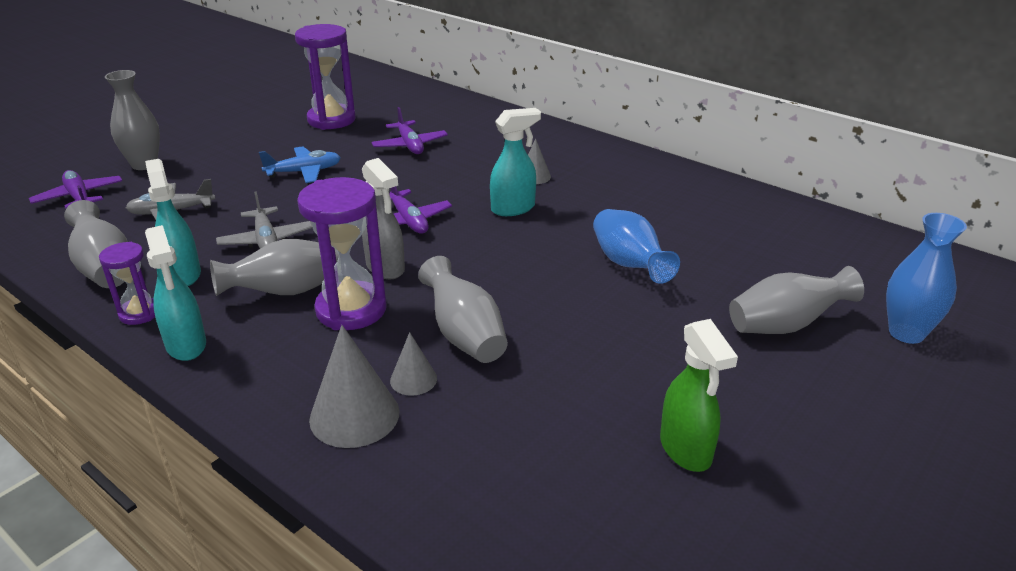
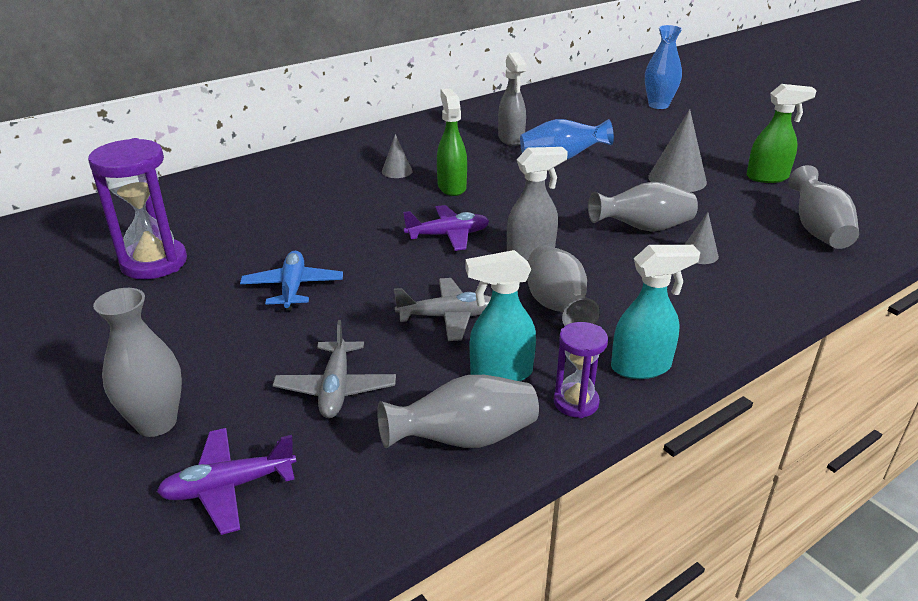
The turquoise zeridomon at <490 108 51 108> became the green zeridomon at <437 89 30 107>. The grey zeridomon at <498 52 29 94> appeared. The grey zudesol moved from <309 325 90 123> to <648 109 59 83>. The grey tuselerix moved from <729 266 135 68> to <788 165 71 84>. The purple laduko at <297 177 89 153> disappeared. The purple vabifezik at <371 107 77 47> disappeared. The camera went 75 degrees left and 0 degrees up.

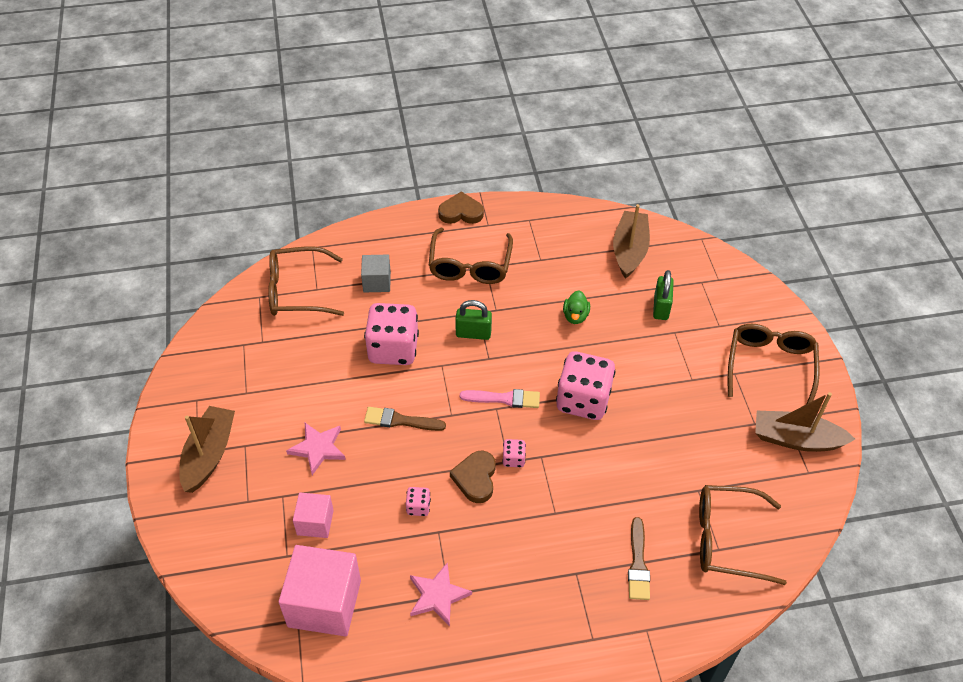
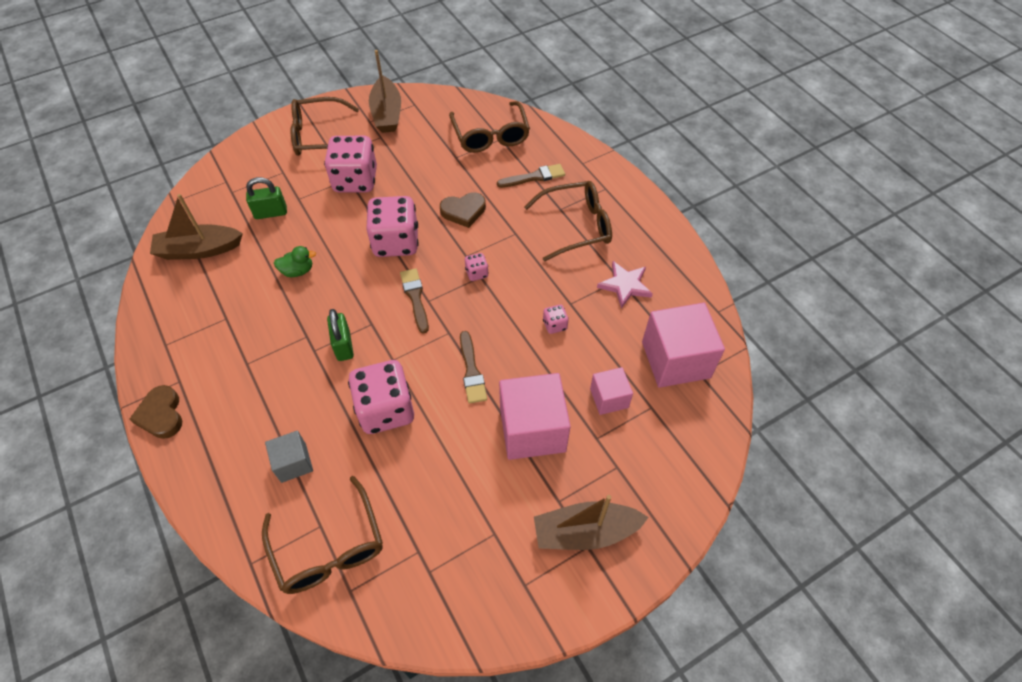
The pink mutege at <324 136 53 56> appeared. The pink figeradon at <460 389 80 19> became the brown figeradon at <400 268 29 66>. The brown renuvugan moved from <450 450 46 53> to <440 192 46 36>. The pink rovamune at <286 423 60 52> was replaced by the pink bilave at <499 373 72 87>. The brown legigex moved from <429 228 84 56> to <524 181 88 80>. The camera went 110 degrees left and 5 degrees up.

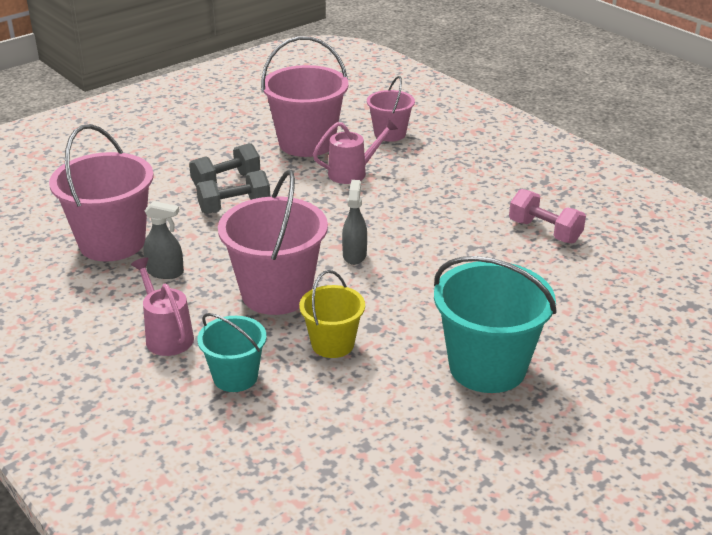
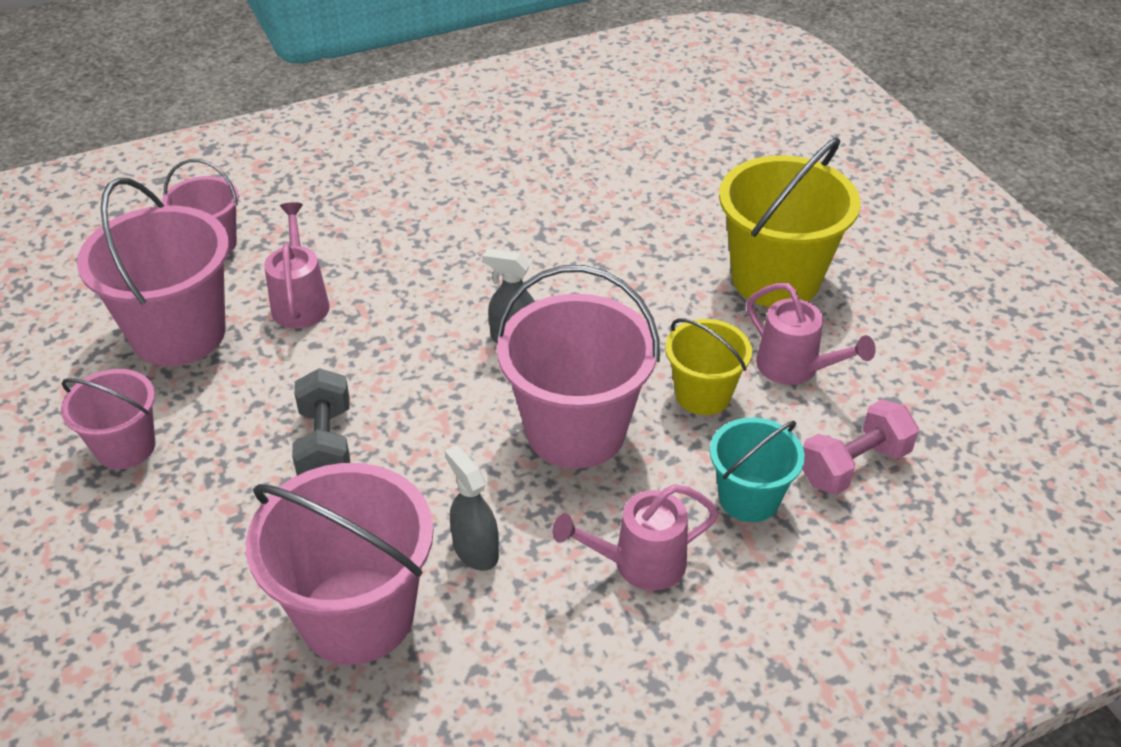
The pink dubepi at <61 369 94 100> appeared. The grey zeridomon at <143 201 41 78> turned 60 degrees counterclockwise. The turquoise dubepi at <434 256 123 137> became the yellow dubepi at <719 137 141 170>. The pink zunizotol at <747 283 129 102> appeared. The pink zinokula moved from <509 189 77 54> to <802 399 117 96>. The grey zinokula at <189 143 71 43> disappeared. The camera went 75 degrees left and 10 degrees up.

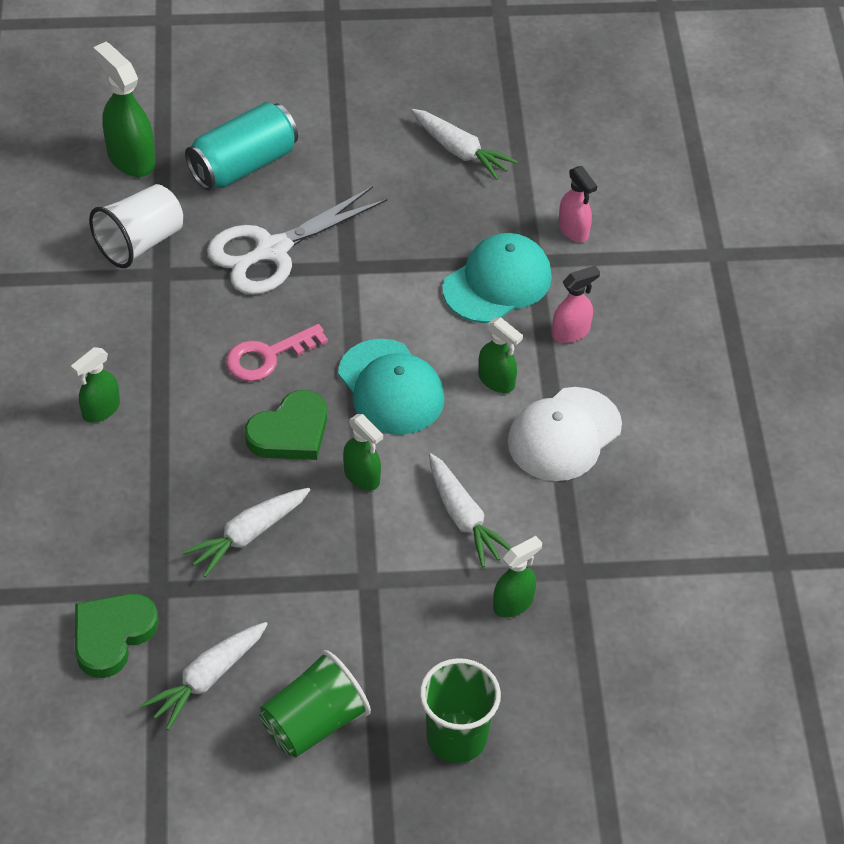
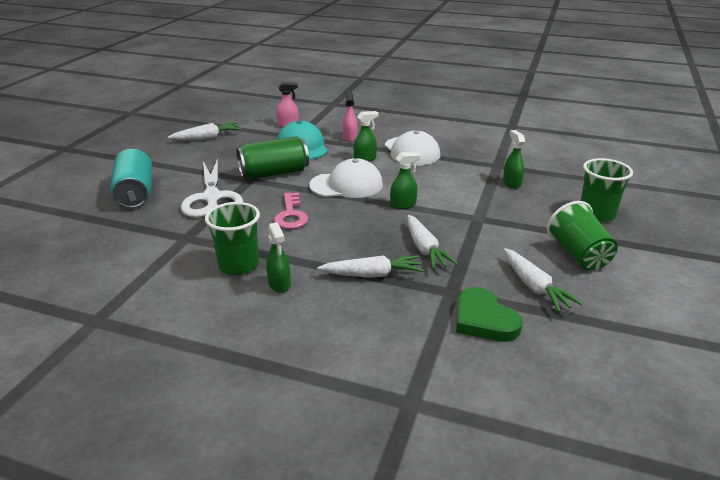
The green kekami at <205 202 55 73> appeared. The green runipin at <236 136 73 43> appeared. The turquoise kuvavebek at <338 339 107 96> became the white kuvavebek at <309 158 74 40>. The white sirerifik moved from <429 453 82 115> to <317 255 107 23>. The white kekami at <89 184 94 84> disappeared. The green zeridomon at <93 42 62 135> disappeared. The green renuvugan at <245 390 82 70> disappeared. The camera went 65 degrees left and 20 degrees down.

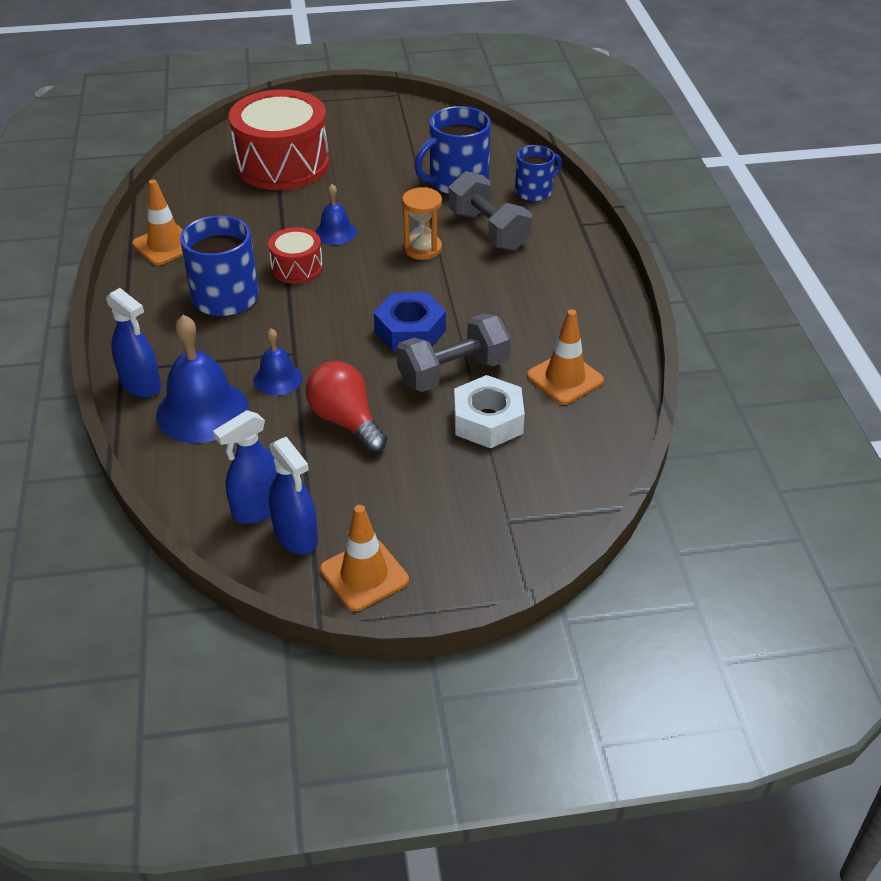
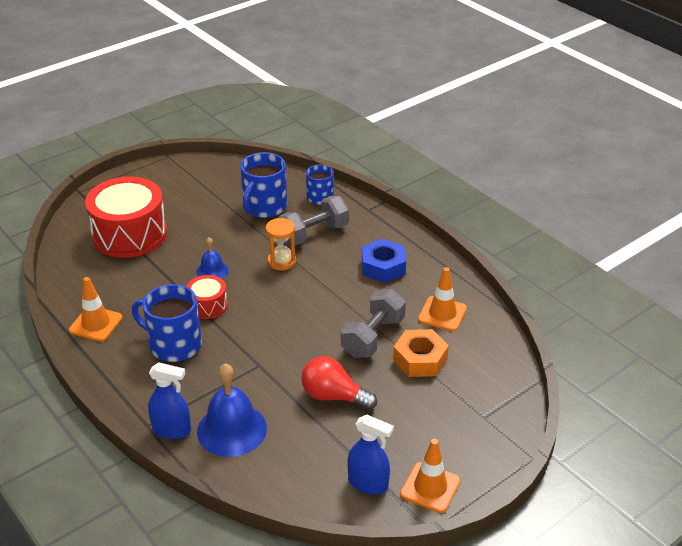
The grey zinokula at <449 171 83 80> turned 60 degrees counterclockwise. The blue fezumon moved from <374 292 72 60> to <362 239 44 44>. The white fezumon at <454 375 71 73> became the orange fezumon at <393 329 56 48>. The blue zeridomon at <213 410 65 114> disappeared. The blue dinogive at <253 328 49 68> disappeared. The camera went 30 degrees left and 5 degrees down.

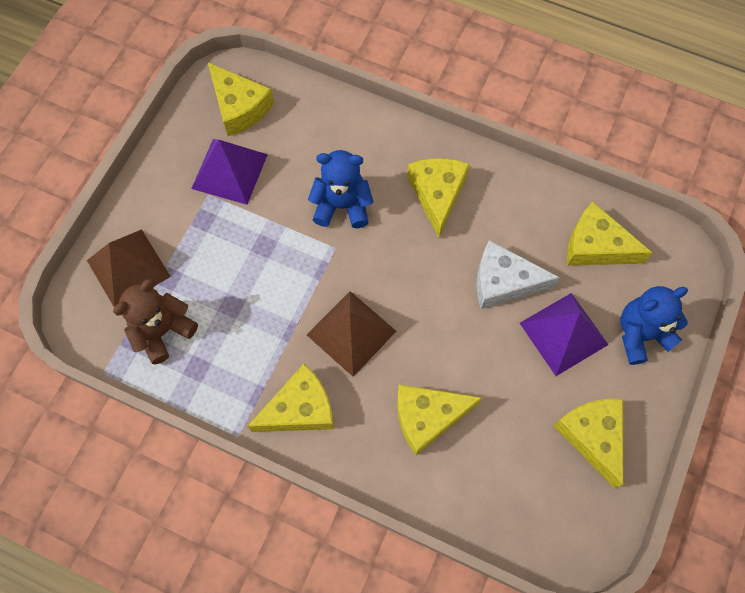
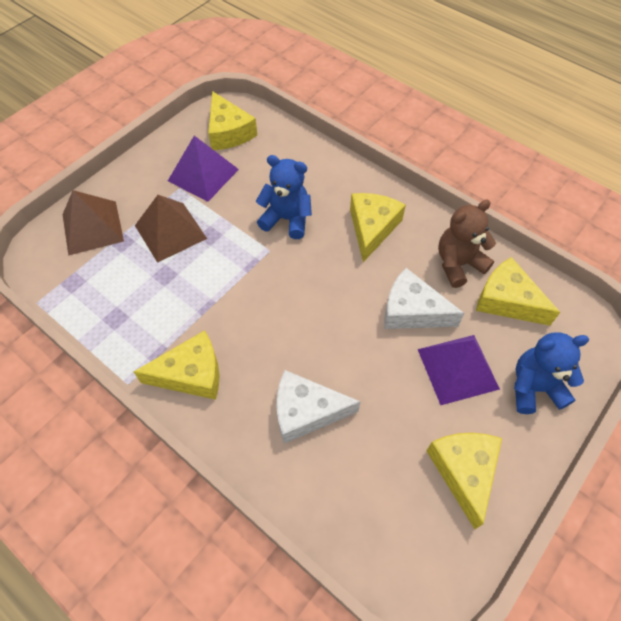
The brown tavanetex moved from <307 291 89 86> to <135 195 72 68>. The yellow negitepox at <397 384 85 71> became the white negitepox at <276 370 85 74>. The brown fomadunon moved from <113 279 85 86> to <438 200 58 88>. The camera went 15 degrees right and 10 degrees down.

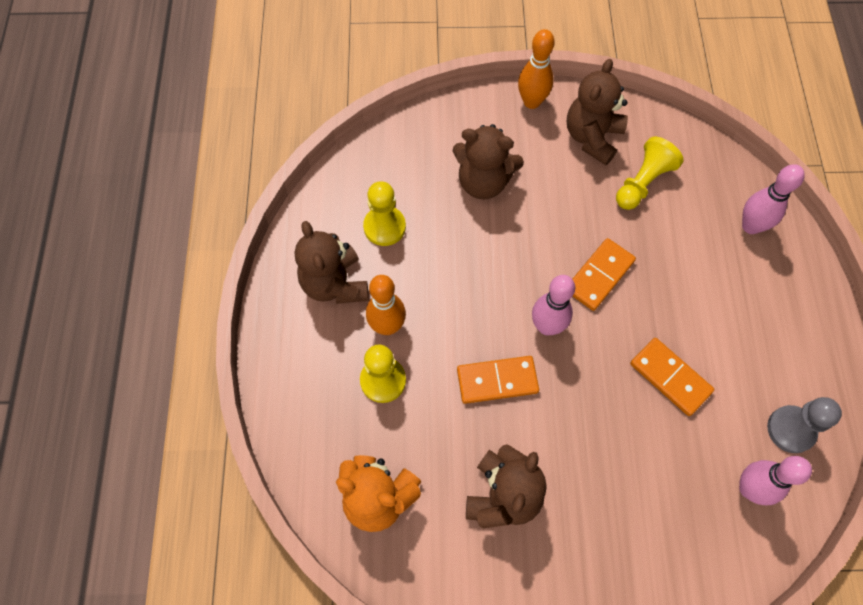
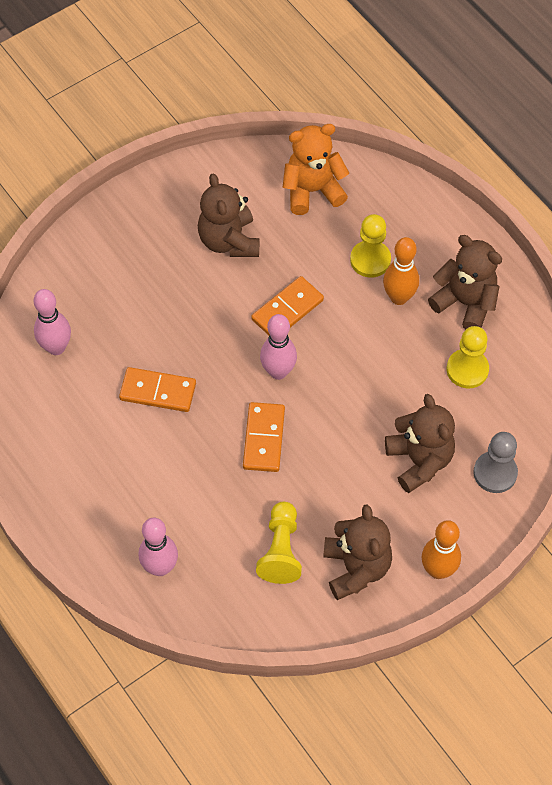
The brown fomadunon at <453 124 71 75> turned 90 degrees clockwise. The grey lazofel moved from <767 397 75 56> to <473 432 45 61>. The camera went 145 degrees right and 5 degrees down.

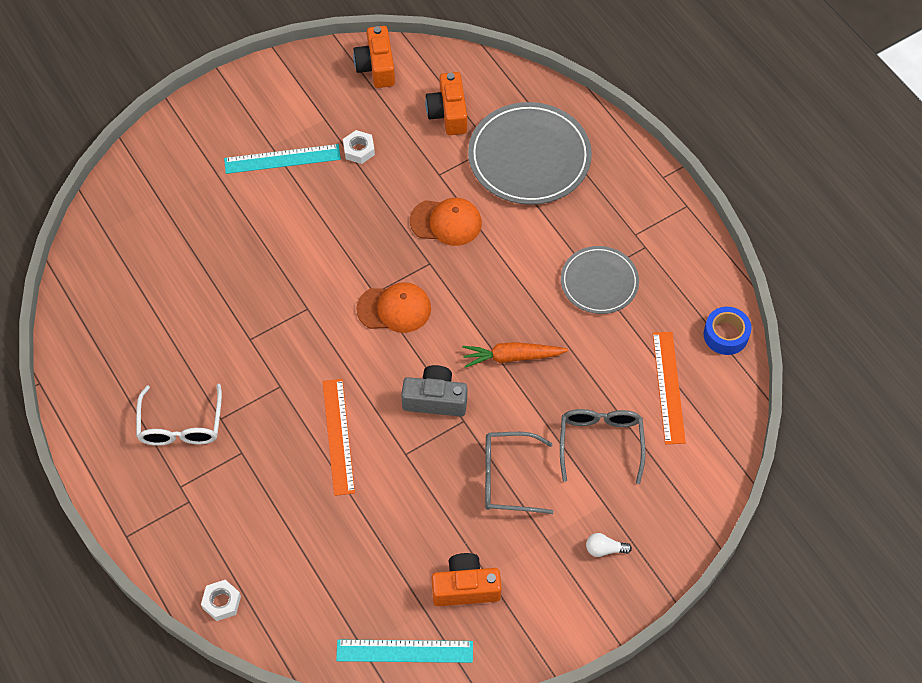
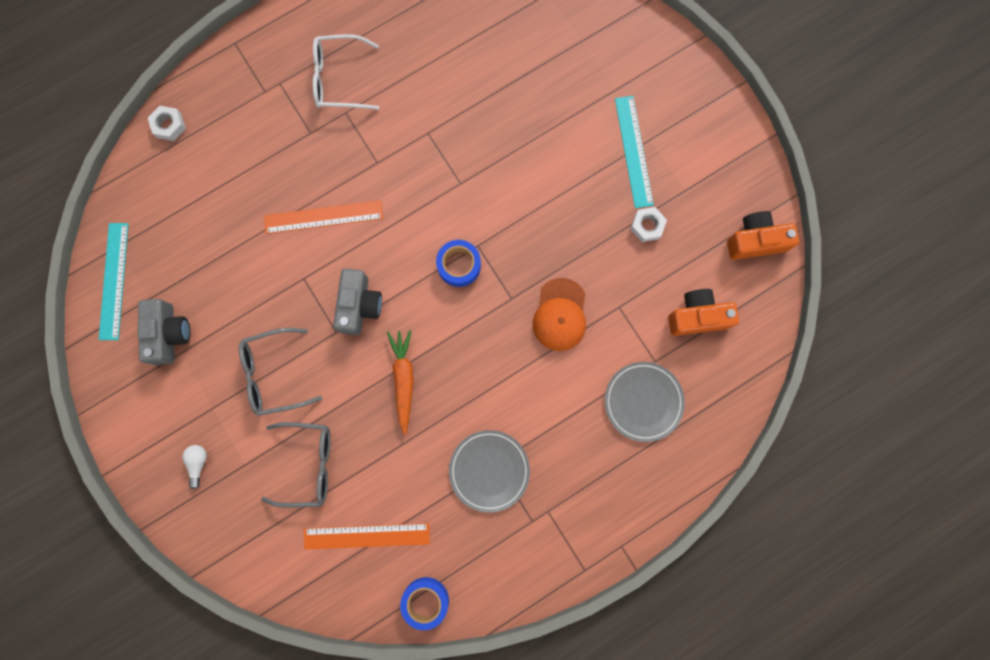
The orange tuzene at <432 553 70 53> became the grey tuzene at <138 299 53 66>. The grey legigex at <485 432 69 82> turned 105 degrees counterclockwise. The orange kuvavebek at <356 282 75 51> was replaced by the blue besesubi at <436 240 45 47>. The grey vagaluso at <468 102 124 103> changed to 0.61 times the size. The camera went 90 degrees right and 20 degrees up.

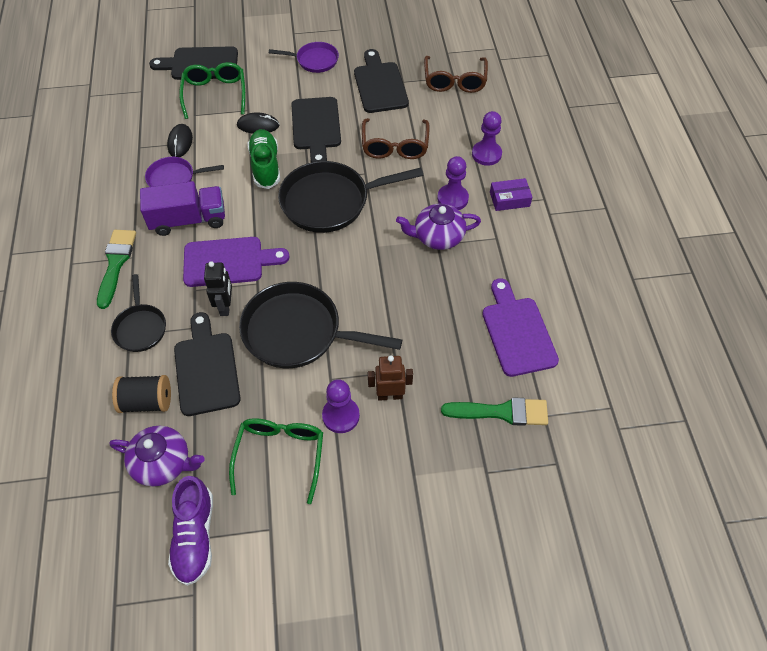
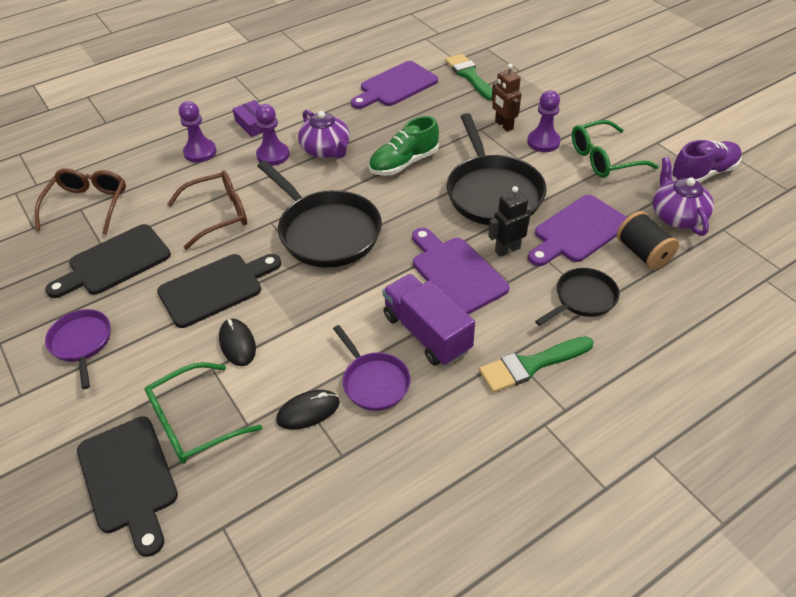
The brown legigex at <424 56 64 37> turned 60 degrees counterclockwise. The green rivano moved from <247 129 33 60> to <369 116 70 60>. The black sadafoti at <174 312 67 104> became the purple sadafoti at <528 195 99 71>. The camera went 115 degrees left and 10 degrees down.

